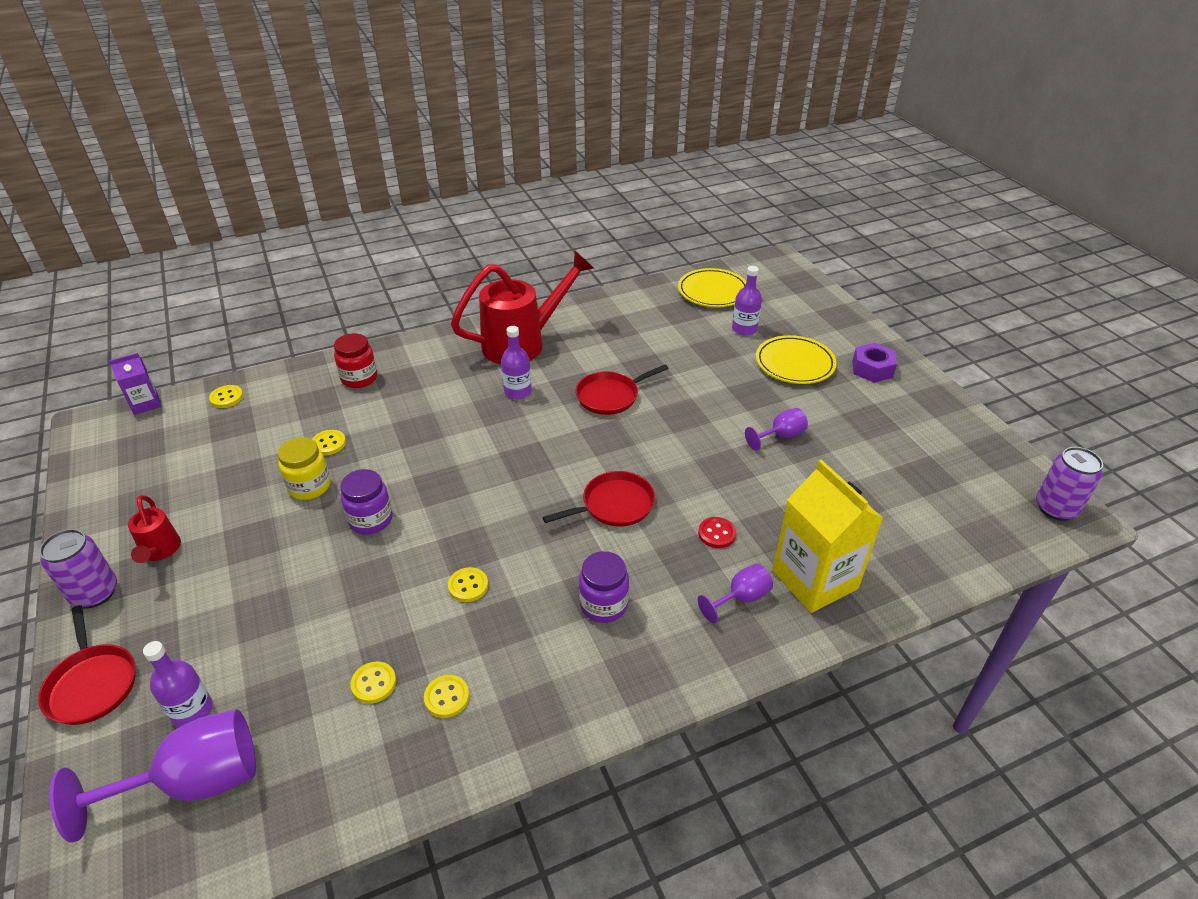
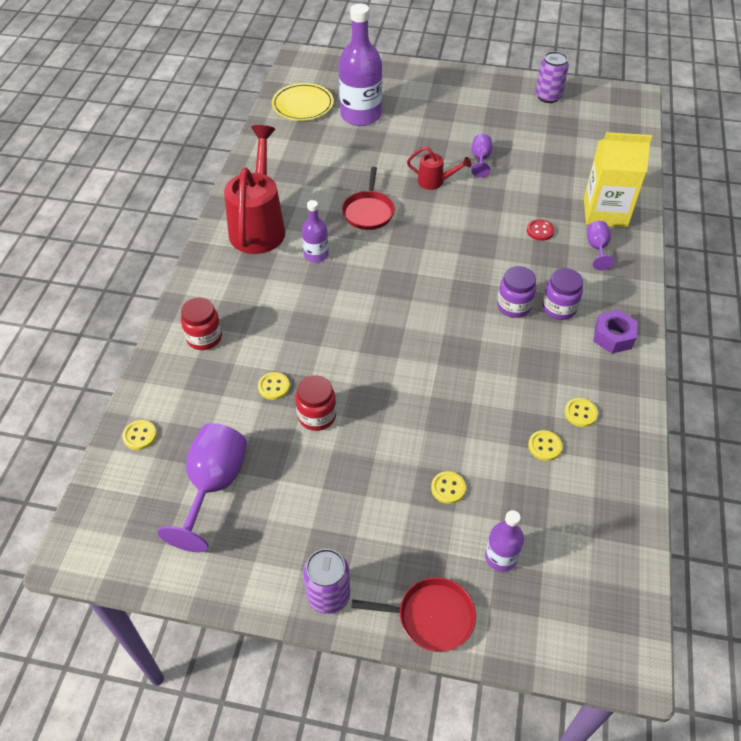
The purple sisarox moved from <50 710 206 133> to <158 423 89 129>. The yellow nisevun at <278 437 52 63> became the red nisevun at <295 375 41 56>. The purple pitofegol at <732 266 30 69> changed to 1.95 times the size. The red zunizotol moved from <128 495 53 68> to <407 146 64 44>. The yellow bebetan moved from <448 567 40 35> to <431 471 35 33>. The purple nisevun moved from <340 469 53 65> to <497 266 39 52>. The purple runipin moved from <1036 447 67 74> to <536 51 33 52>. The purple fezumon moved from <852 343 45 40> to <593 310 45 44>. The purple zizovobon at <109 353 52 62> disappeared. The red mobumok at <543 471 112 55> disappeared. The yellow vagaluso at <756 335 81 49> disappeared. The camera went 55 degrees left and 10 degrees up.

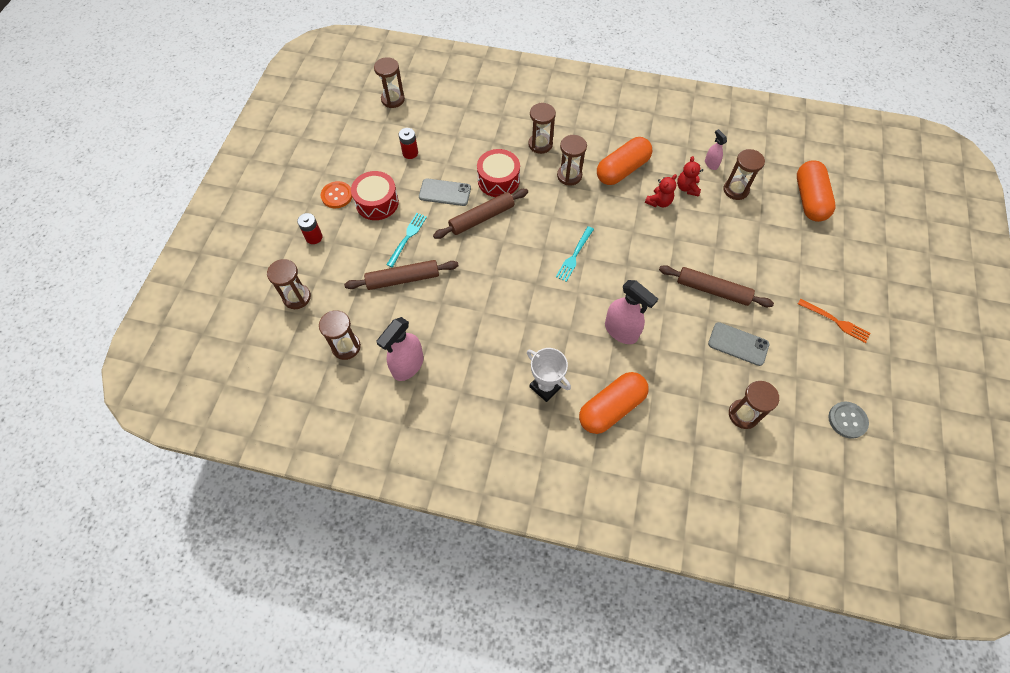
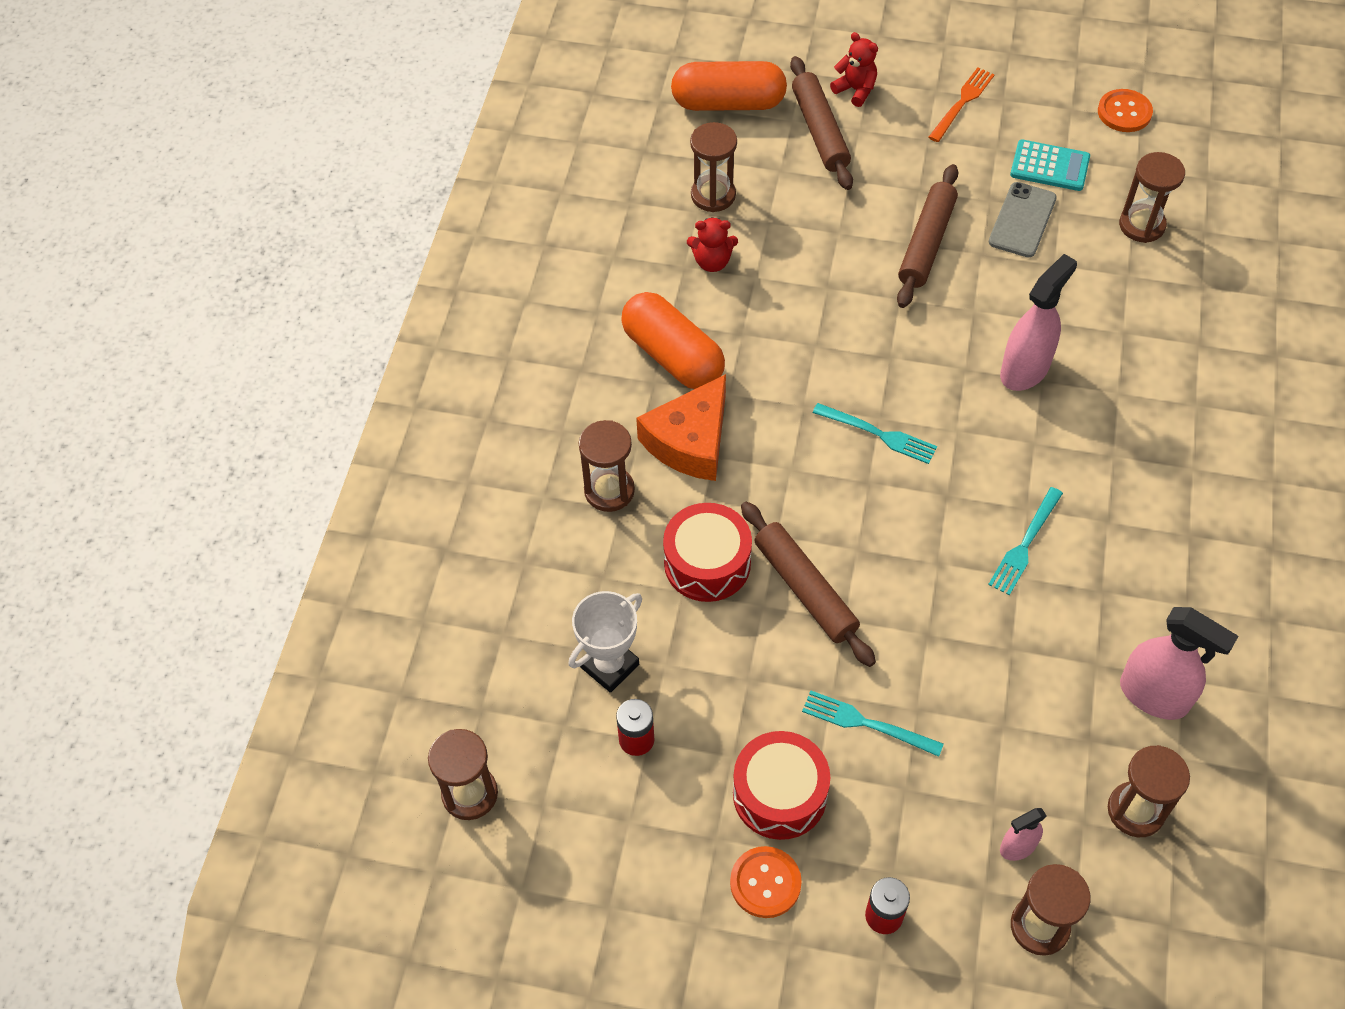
The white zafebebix moved from <527 348 44 54> to <569 591 73 102>. The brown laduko at <557 135 30 51> was replaced by the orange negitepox at <636 374 90 107>. The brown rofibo moved from <344 260 115 30> to <790 56 63 134>. The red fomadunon moved from <645 174 32 33> to <830 32 48 75>. The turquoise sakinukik at <988 487 75 108> appeared. The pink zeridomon moved from <705 129 22 41> to <1000 808 47 53>. The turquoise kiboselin at <1010 139 80 52> appeared. The grey bebetan at <828 401 41 38> became the orange bebetan at <1098 89 55 43>. The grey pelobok at <419 178 52 28> disappeared. The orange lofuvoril at <579 372 70 62> disappeared. The camera went 90 degrees left and 5 degrees down.

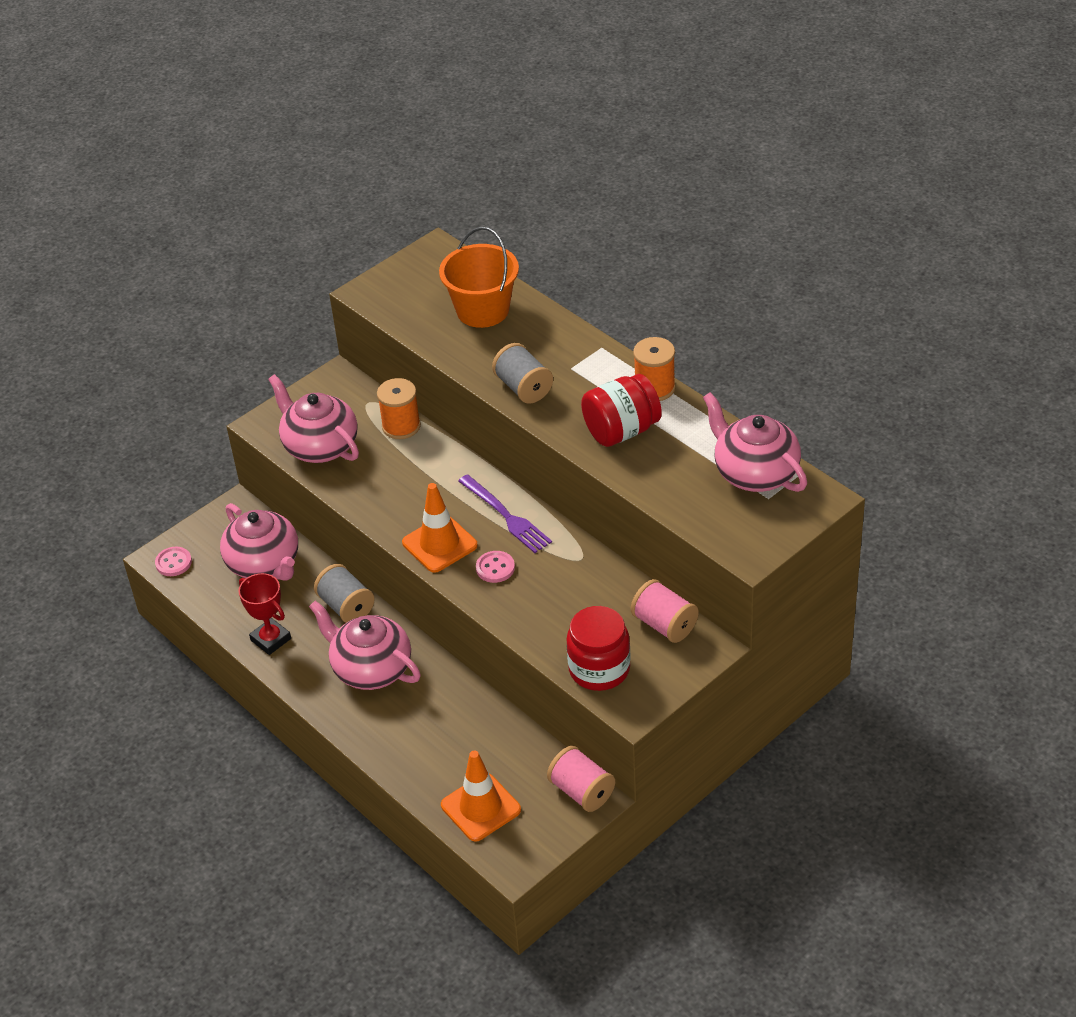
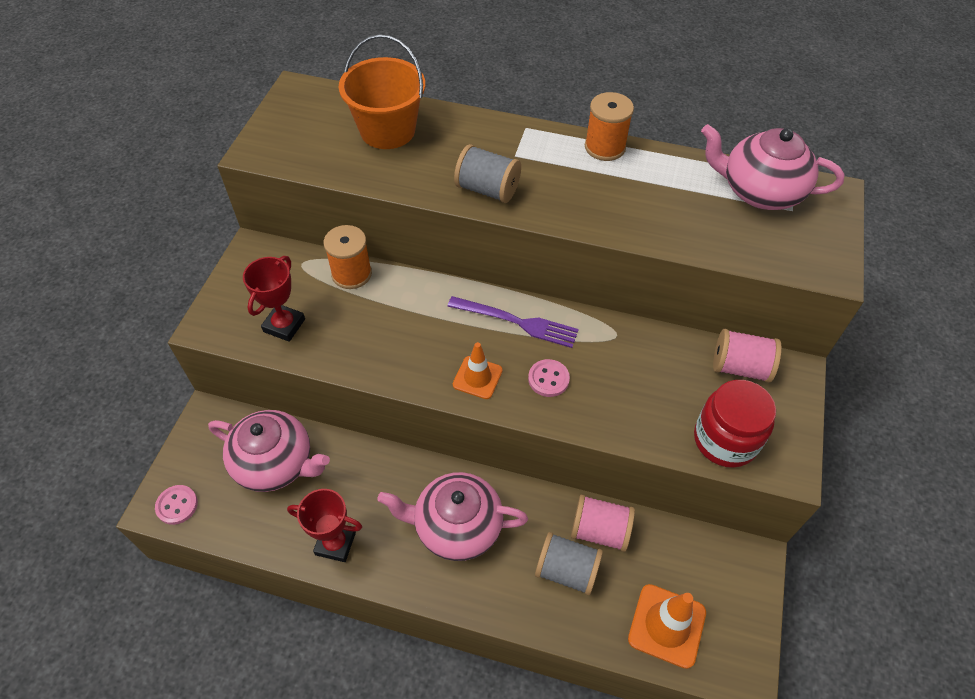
The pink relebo at <268 374 91 89> was replaced by the red zafebebix at <243 256 62 86>. The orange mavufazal at <402 483 76 90> changed to 0.65 times the size. The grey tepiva moved from <314 564 61 59> to <535 532 68 63>. The pink tepiva moved from <547 746 68 66> to <571 494 64 58>. The red nisevun at <581 374 81 73> disappeared. The camera went 35 degrees left and 10 degrees up.

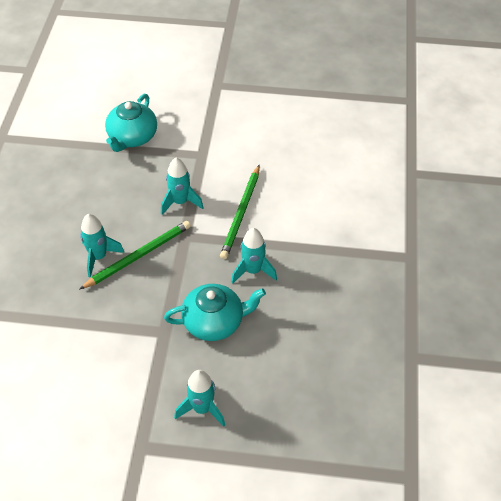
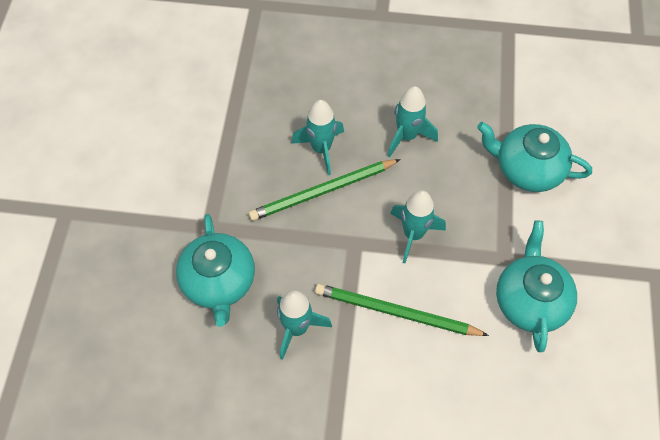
The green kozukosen at <80 221 111 68> turned 105 degrees clockwise. The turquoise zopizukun moved from <174 370 51 57> to <388 86 50 72>. The turquoise relebo at <496 220 81 132> appeared. The camera went 90 degrees right and 10 degrees up.

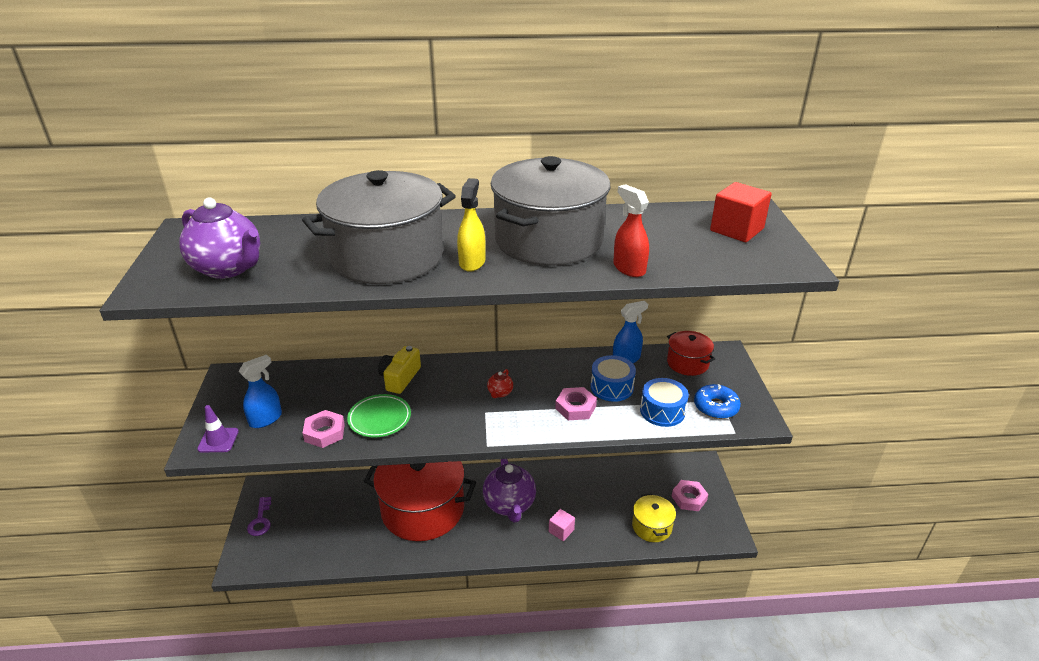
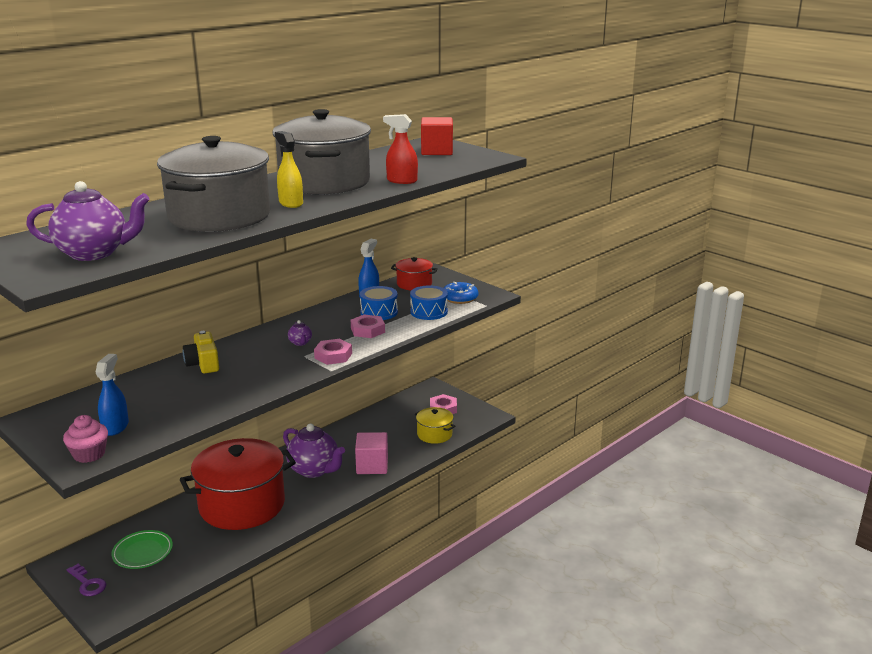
The purple mavufazal at <197 405 42 48> was replaced by the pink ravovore at <63 415 45 48>. The green vagaluso moved from <347 394 64 43> to <111 530 62 39>. The red relebo at <487 369 26 29> became the purple relebo at <288 320 24 26>. The pink fezumon moved from <302 410 43 38> to <314 339 38 26>. The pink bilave at <549 509 26 32> changed to 1.72 times the size. The camera went 40 degrees left and 10 degrees down.

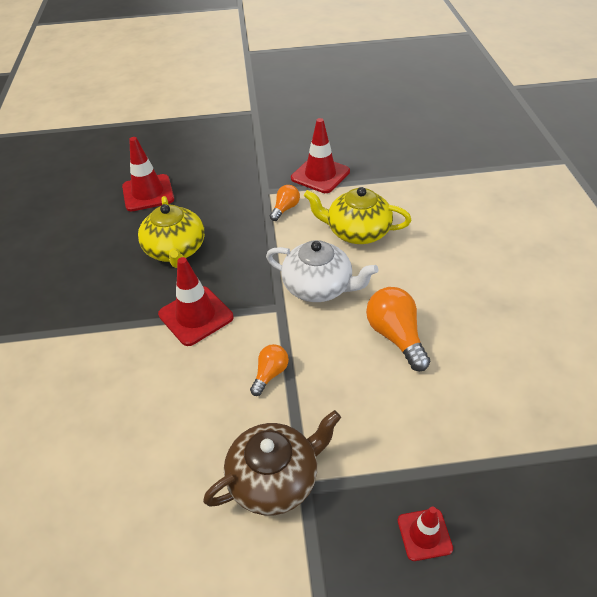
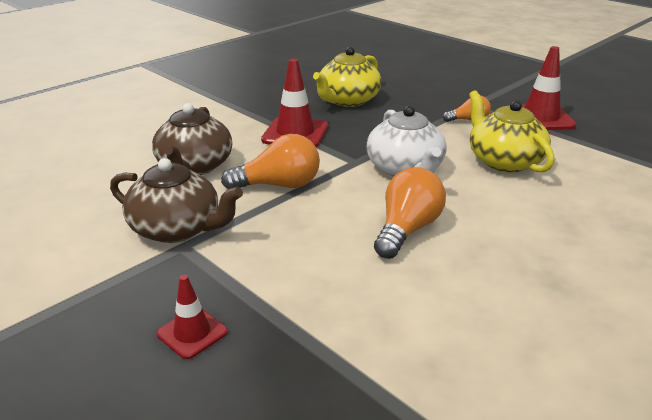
The brown relebo at <152 103 80 72> appeared. The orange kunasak at <250 344 39 52> changed to 1.71 times the size. The red mavufazal at <122 137 52 74> disappeared. The camera went 50 degrees right and 15 degrees down.

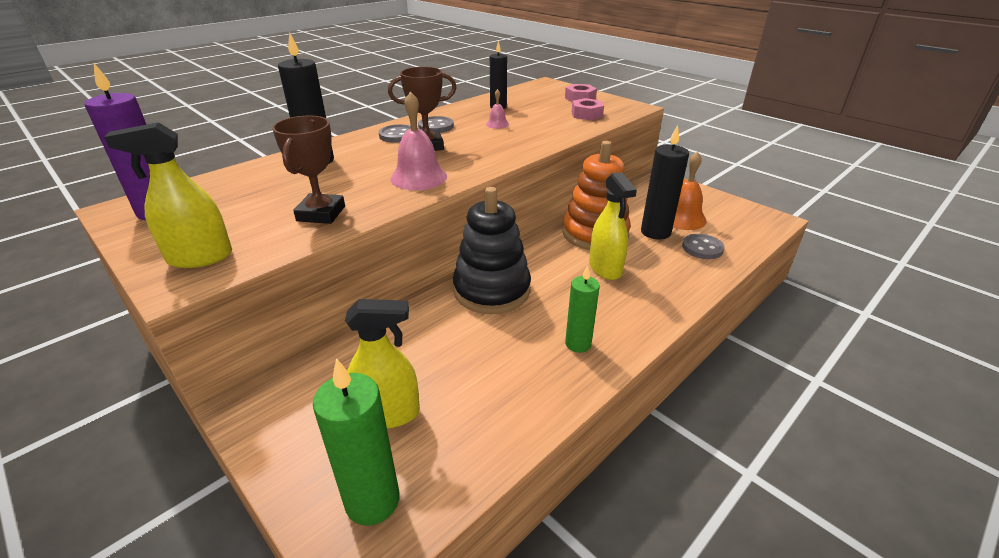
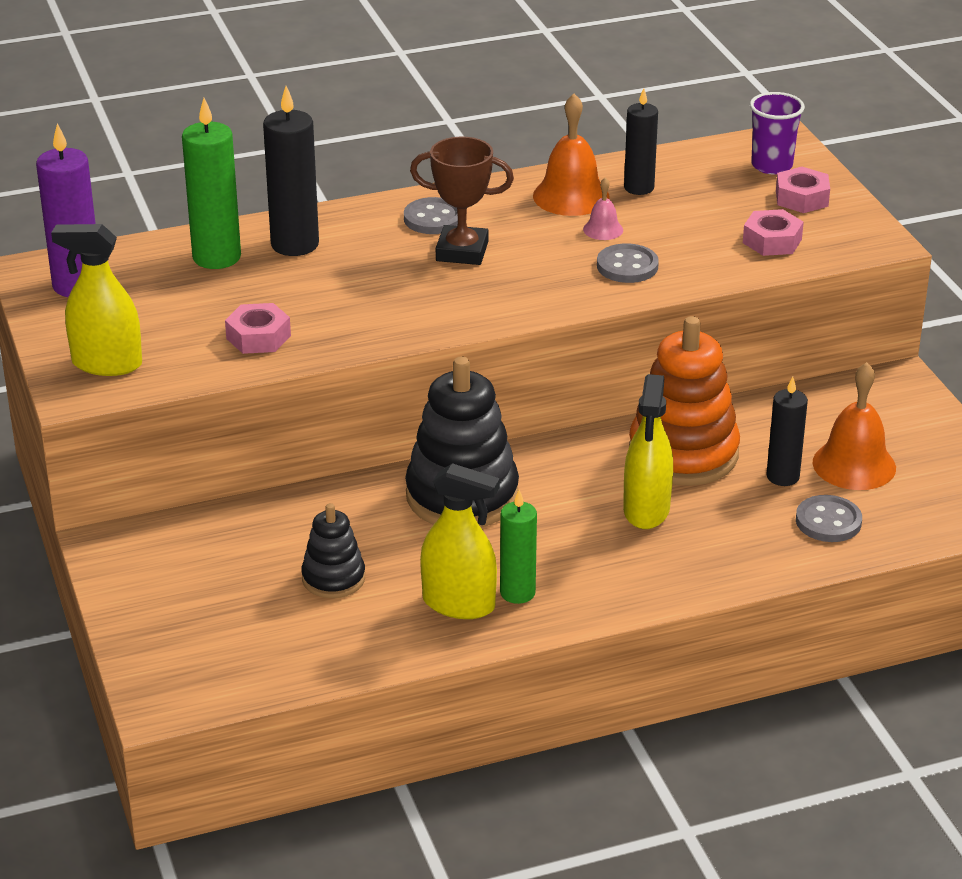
The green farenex moved from <313 358 87 168> to <182 98 59 171>. The brown zafebebix at <272 116 73 108> was replaced by the pink fezumon at <225 303 66 51>. The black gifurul at <301 503 64 95> appeared. The yellow zeridomon moved from <345 299 75 130> to <420 463 80 156>. The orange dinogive at <533 94 77 122> appeared. The grey bebetan moved from <418 116 36 17> to <597 244 62 39>. The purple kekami at <750 92 55 82> appeared. The black farenex at <641 125 48 114> changed to 0.66 times the size. The pink dinogive at <390 91 57 99> disappeared. The camera went 25 degrees right and 0 degrees up.

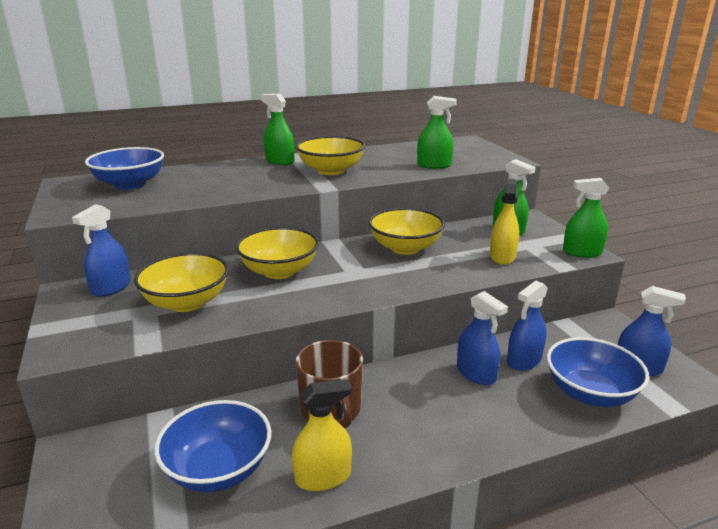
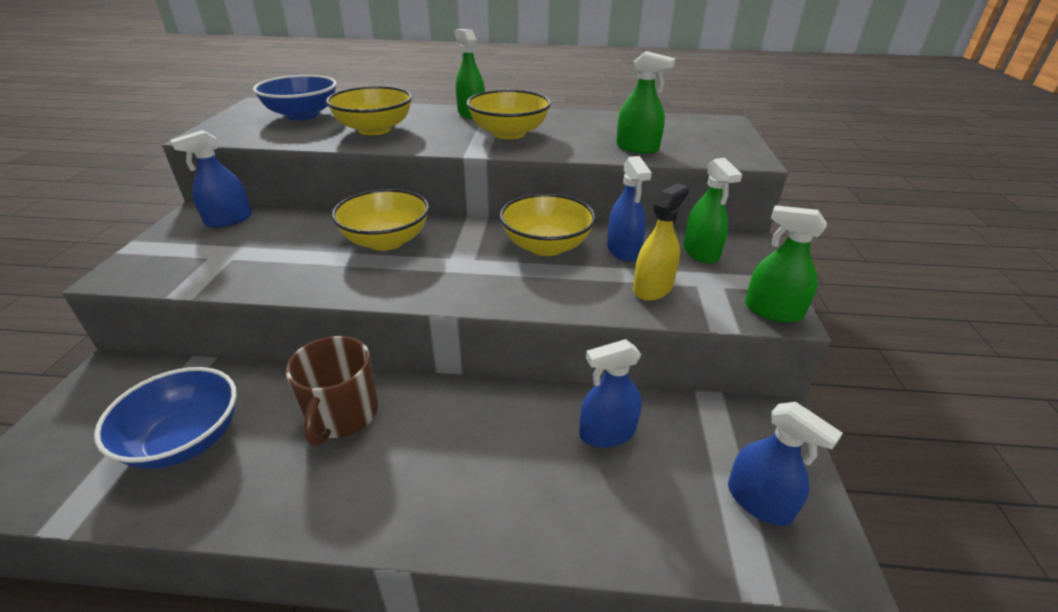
The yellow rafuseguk moved from <134 253 95 59> to <326 86 86 49>. The blue zeridomon moved from <457 291 51 94> to <607 156 45 106>. The yellow zeridomon at <292 379 60 112> disappeared. The blue rafuseguk at <547 337 102 70> disappeared. The camera went 25 degrees right and 10 degrees up.

